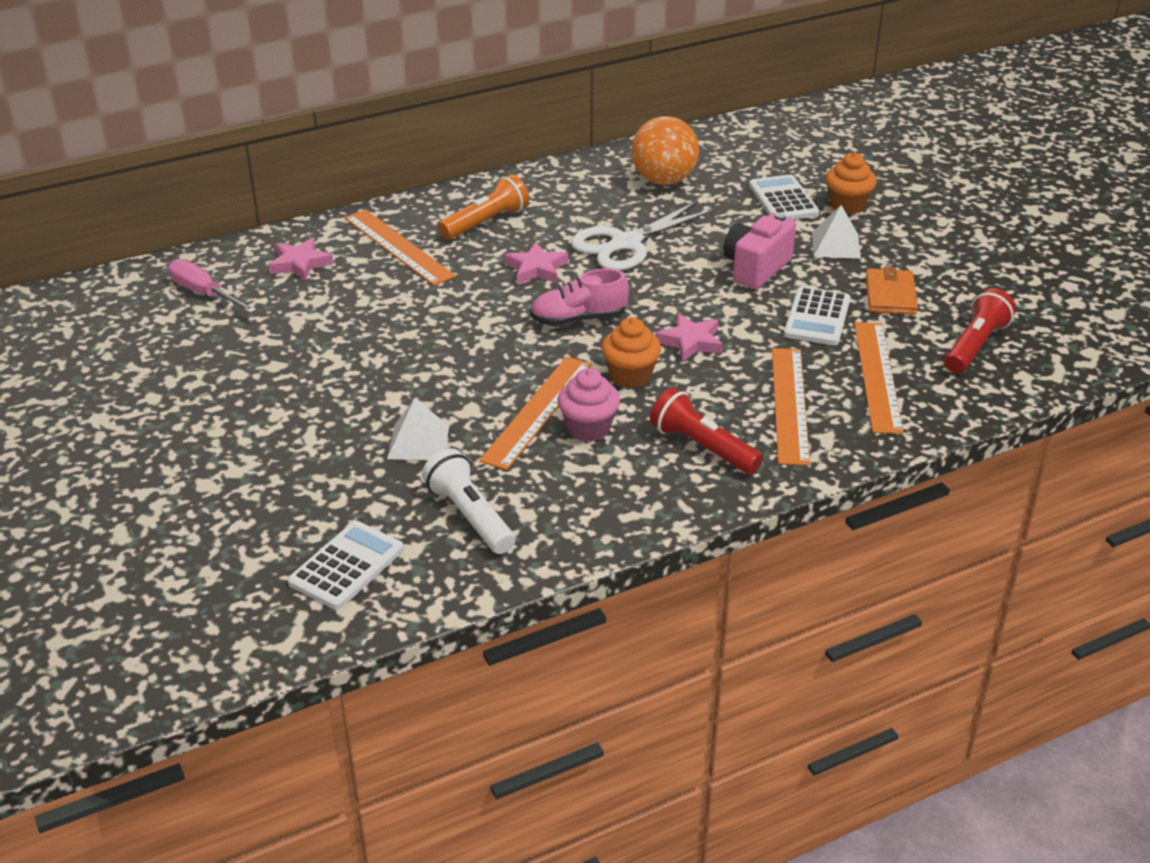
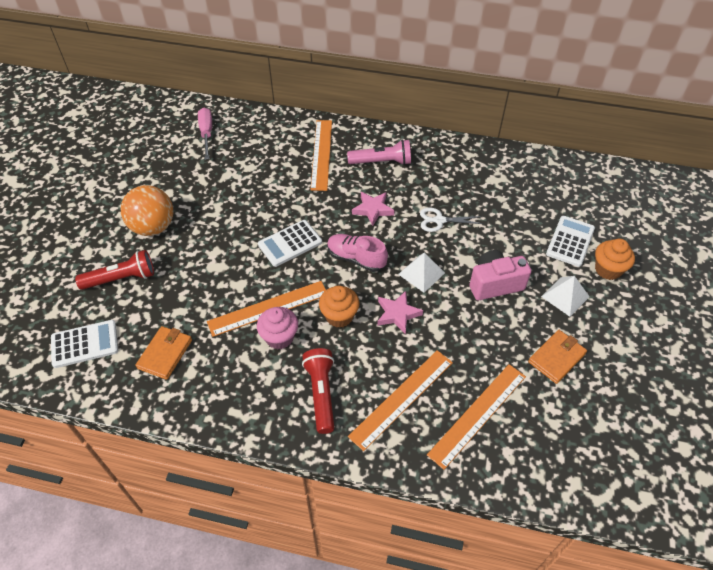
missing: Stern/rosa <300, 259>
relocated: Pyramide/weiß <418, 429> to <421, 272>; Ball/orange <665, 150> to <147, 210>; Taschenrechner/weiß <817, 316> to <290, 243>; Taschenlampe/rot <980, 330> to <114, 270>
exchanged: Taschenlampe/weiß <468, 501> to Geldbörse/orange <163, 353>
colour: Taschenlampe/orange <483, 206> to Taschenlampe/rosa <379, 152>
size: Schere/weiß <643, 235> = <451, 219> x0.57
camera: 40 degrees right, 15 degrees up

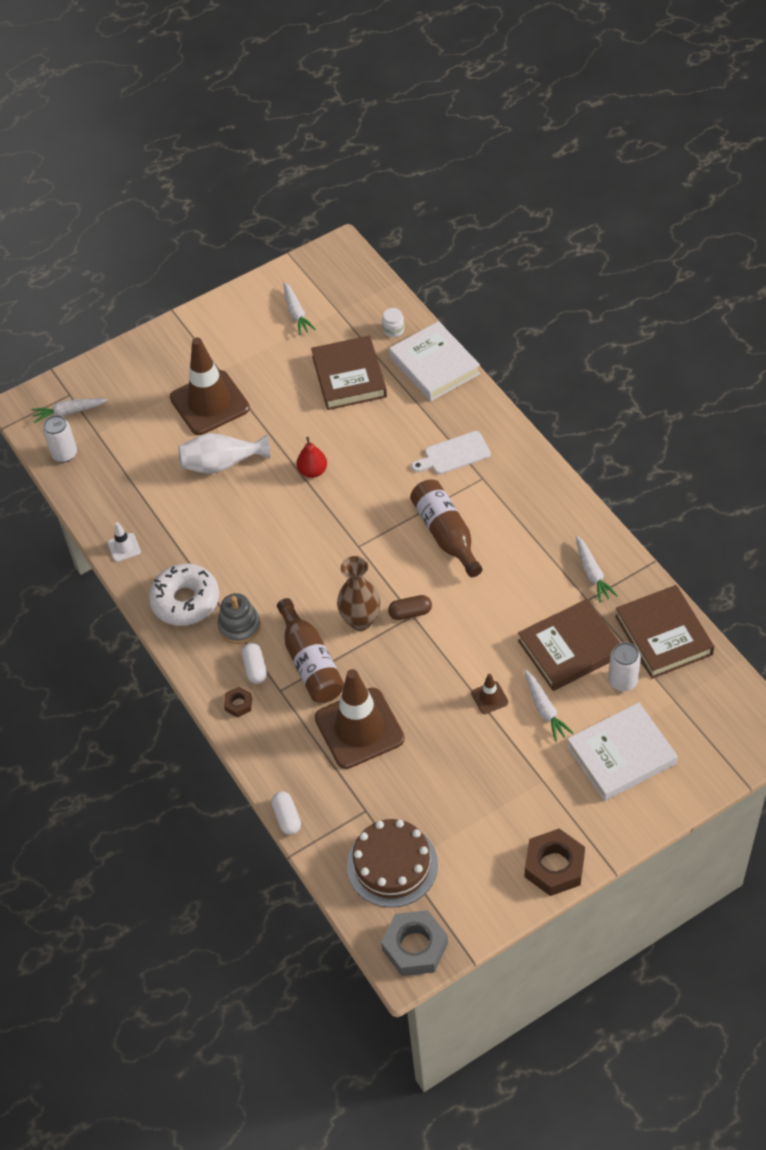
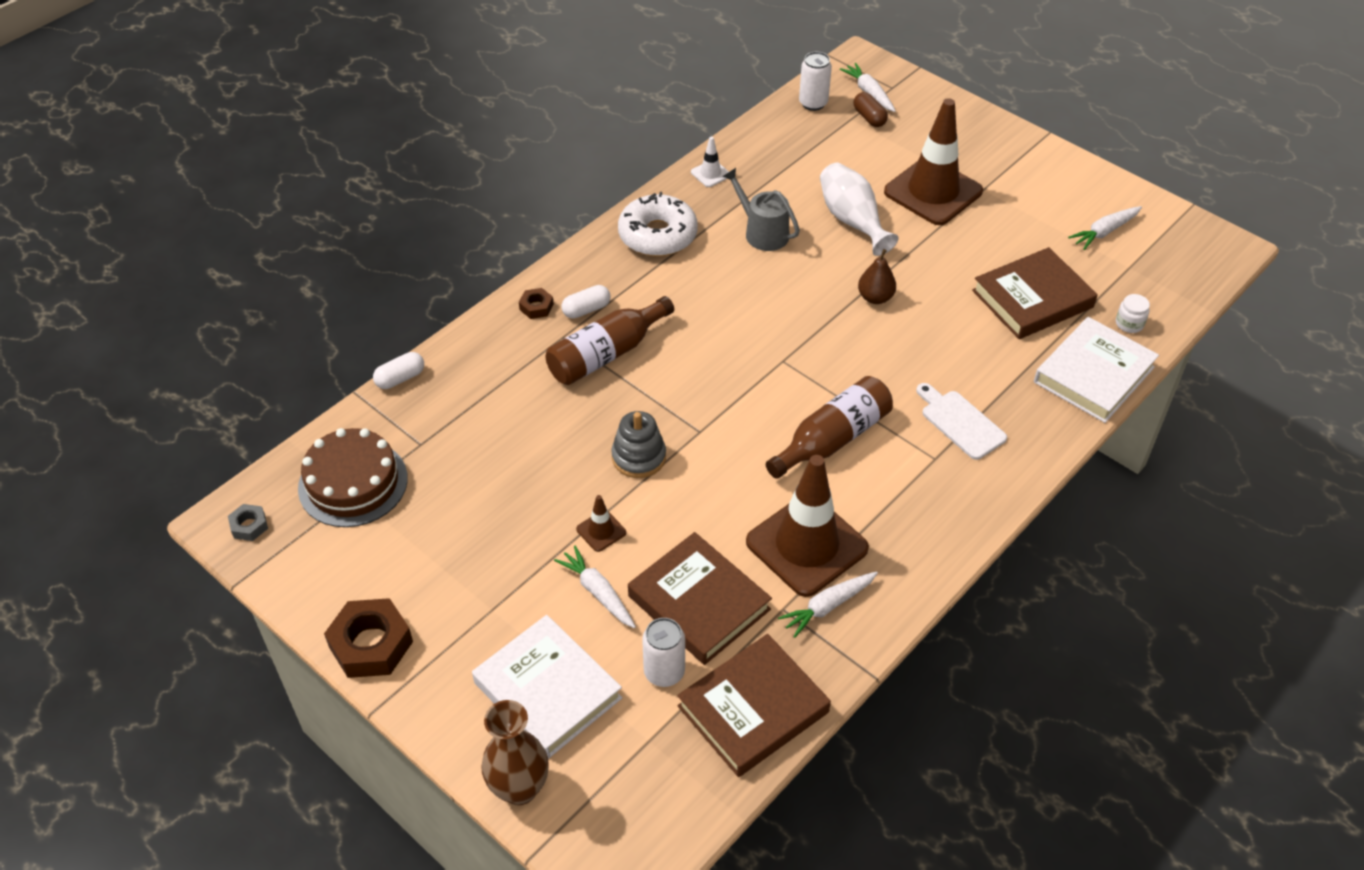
appeared: Gießkanne/grau <761, 209>
relocated: Stapelspielzeug/grau <239, 618> to <638, 444>; Leitkegel/braun <360, 719> to <807, 526>; Vase/braun <358, 593> to <515, 752>; Kapsel/braun <410, 607> to <870, 109>
colour: Birne/rot <311, 457> to Birne/braun <877, 276>
spun: Karotte/weiß <549, 706> = <595, 587> 90 degrees clockwise
size: Sechskantmutter/grau <414, 943> = <248, 522> x0.50
camera: 70 degrees right, 5 degrees down

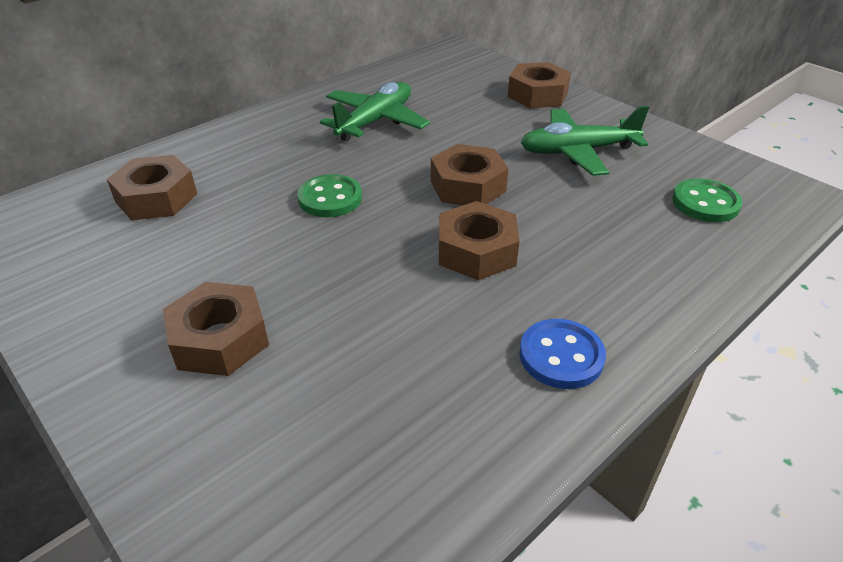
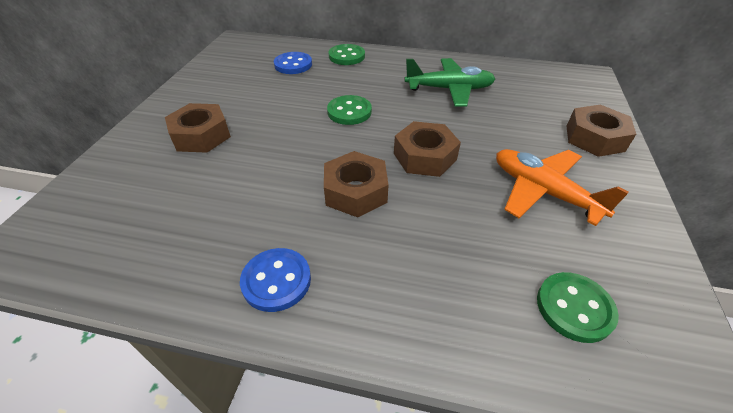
appeared: Knopf/grün <347, 54>
exchanged: Sechskantmutter/braun <152, 187> to Knopf/blau <293, 63>
colour: Flugzeug/grün <585, 141> to Flugzeug/orange <562, 187>
camera: 55 degrees right, 5 degrees up

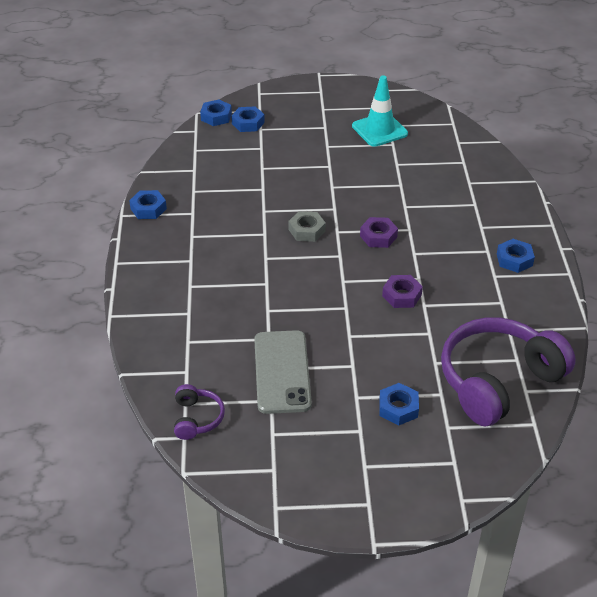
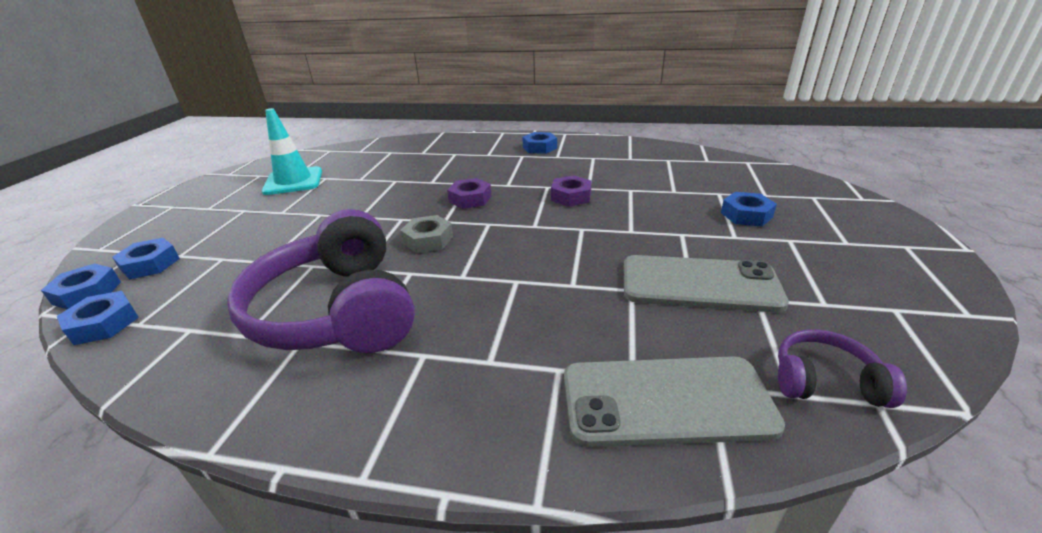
appeared: Handy/grau <674, 401>
relocated: Sechskantmutter/blau <148, 204> to <98, 318>; Kopfhörer/lila <508, 371> to <321, 281>
camera: 75 degrees left, 10 degrees down

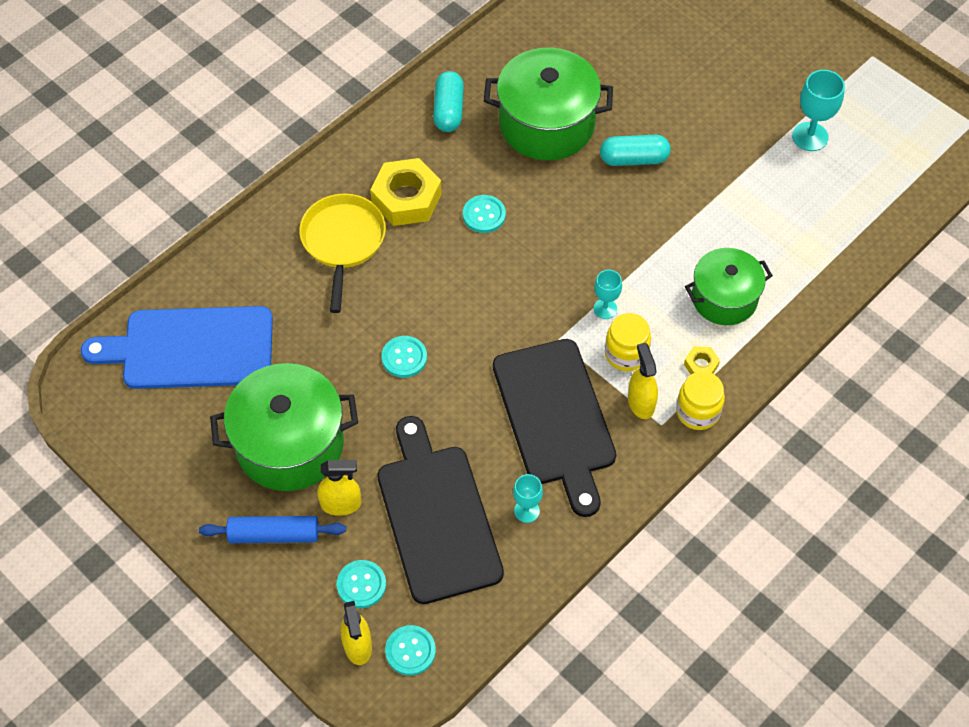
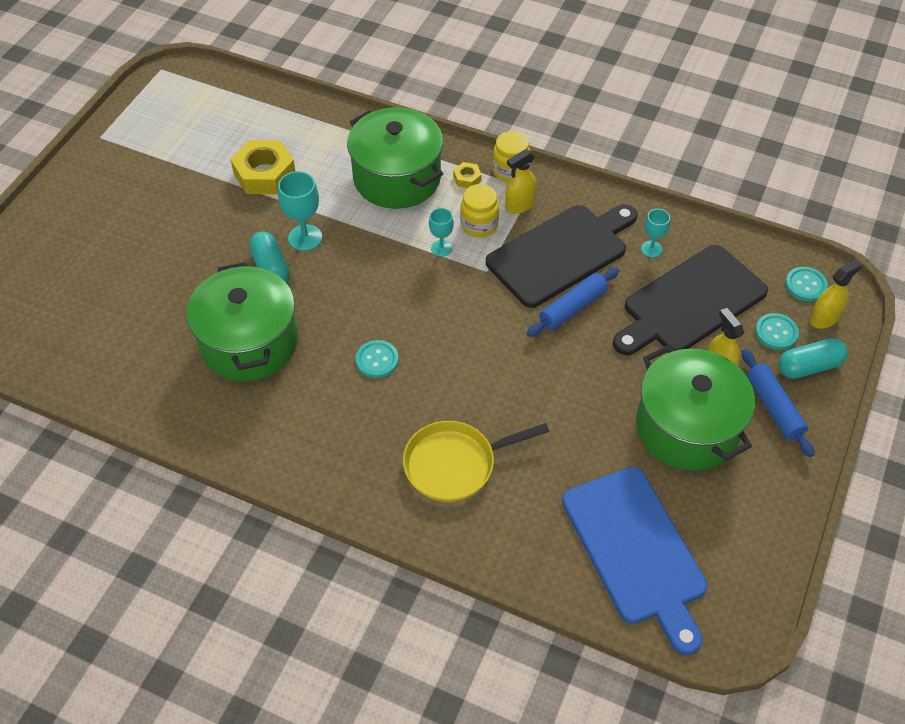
missing: Knopf/türkis <404, 357>
appeared: Nudelholz/blau <573, 302>
relocated: Sechskantmutter/gelb <406, 192> to <262, 167>; Kapsel/türkis <448, 101> to <813, 358>; Kelch/türkis <818, 110> to <300, 211>
size: Kochtopf/grün <729, 286> = <395, 158> x1.55
camera: 110 degrees left, 5 degrees down

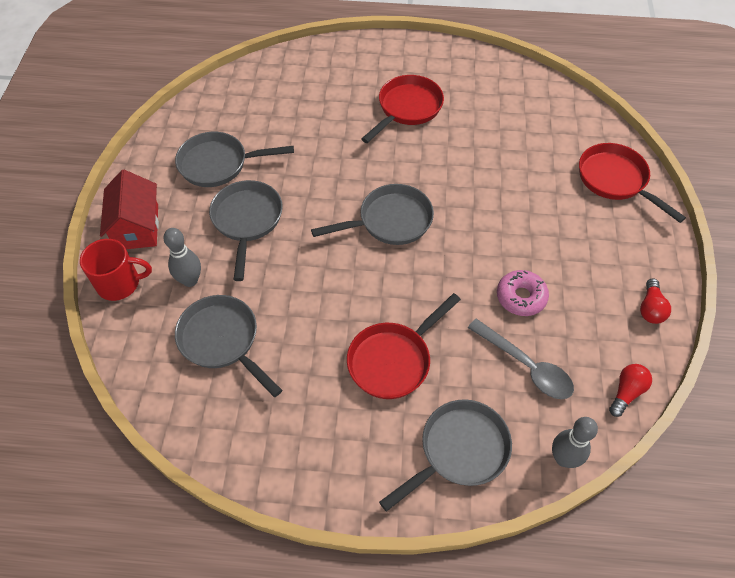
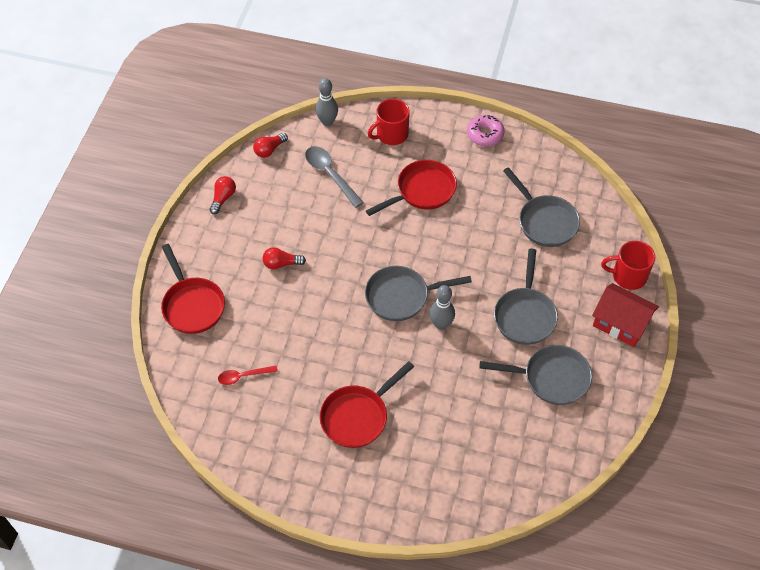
appeared: Löffel/rot <248, 375>; Glühbirne/rot <284, 258>
relocated: Bowlingkegel/grau <182, 257> to <442, 307>; Donut/rosa <523, 293> to <486, 130>
exchanged: Pfanne/grau <445, 455> to Tasse/rot <389, 122>
spun: Haus/rot <129, 209> = <625, 315> 60 degrees counterclockwise
camera: 170 degrees left, 0 degrees up

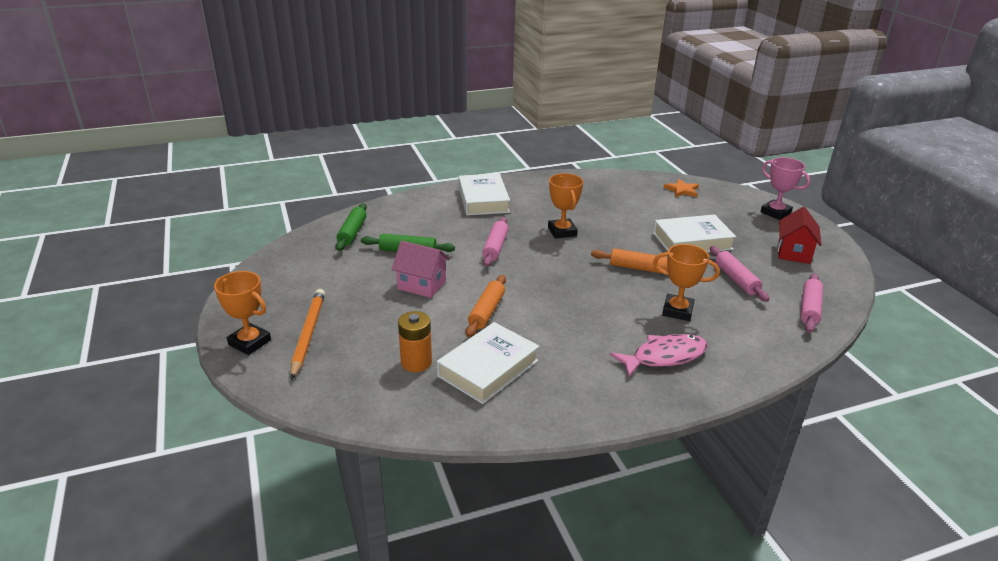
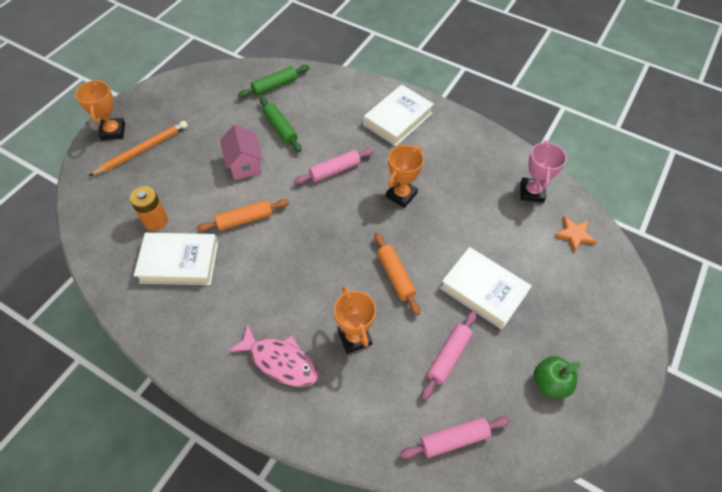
relocated: Pokal/rosa <785, 188> to <543, 172>
exchanged: Haus/rot <799, 235> to Apfel/grün <557, 377>
camera: 50 degrees right, 25 degrees up

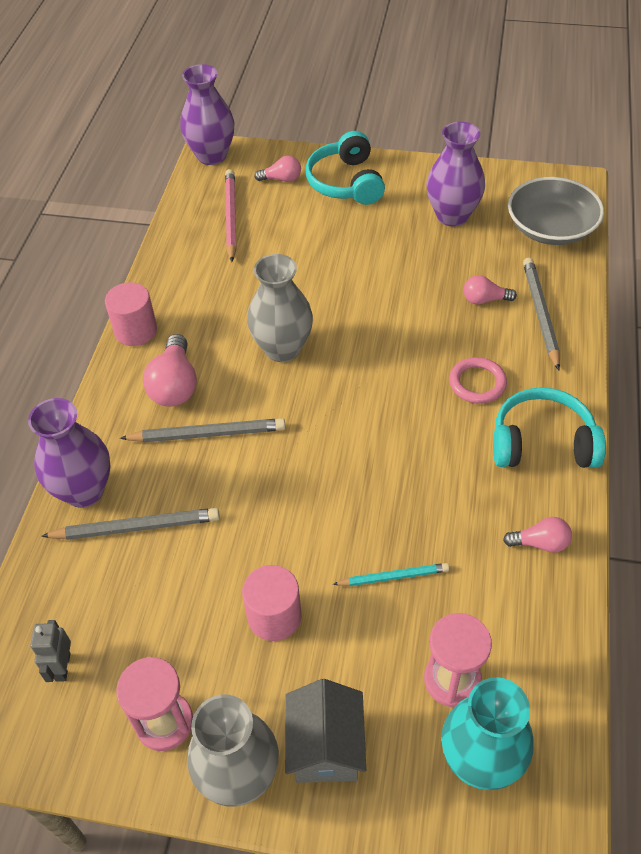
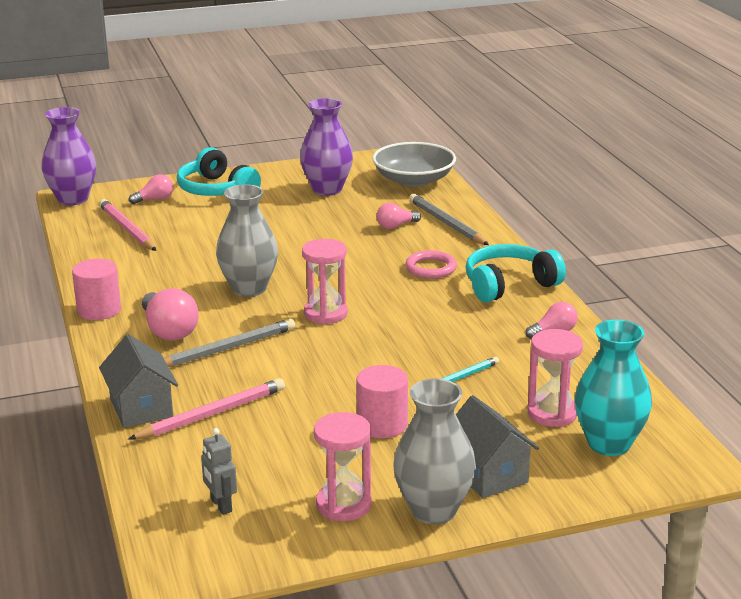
appeared: Sanduhr/rosa <325, 282>
exchanged: Vase/lila <69, 453> to Haus/grau <138, 381>
colour: Bleistift/grau <130, 524> to Bleistift/rosa <206, 409>
camera: 30 degrees left, 25 degrees down

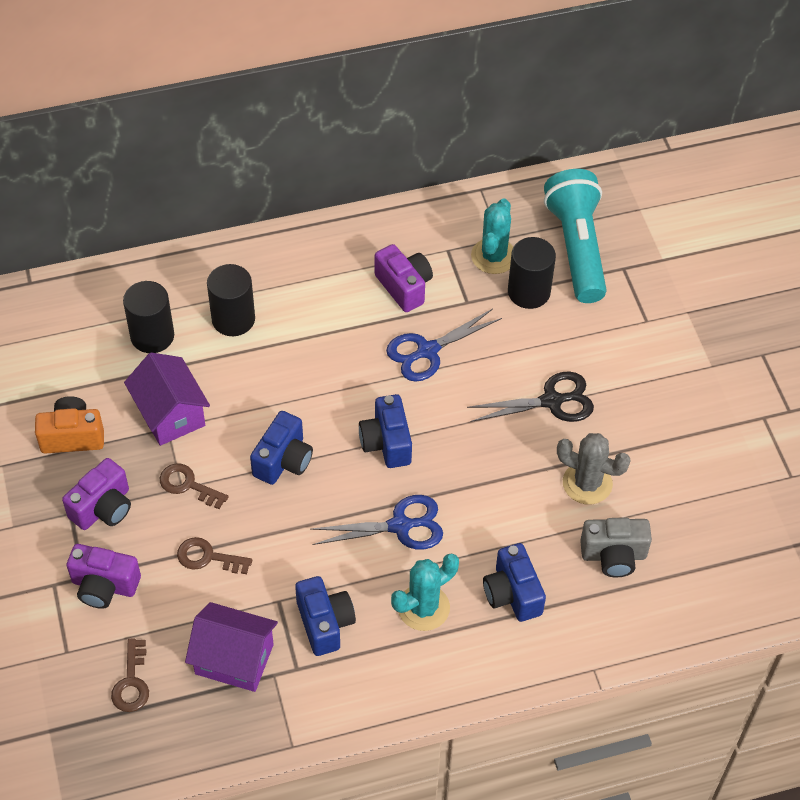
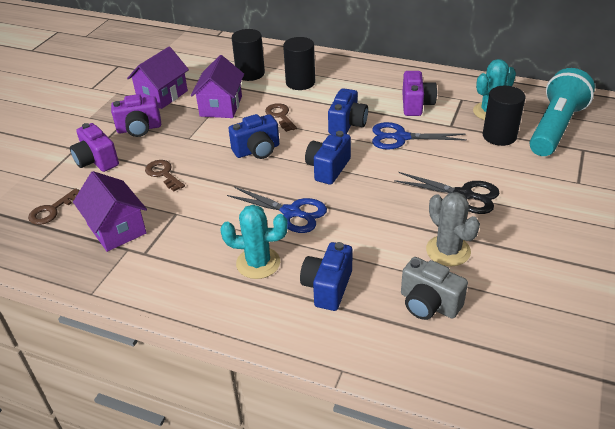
relocated: Schlüssel/braun <194, 486> to <281, 117>; Kamera/blau <325, 616> to <348, 111>
exchanged: Kamera/orange <69, 425> to Haus/lila <158, 78>
camera: 40 degrees right, 15 degrees down

